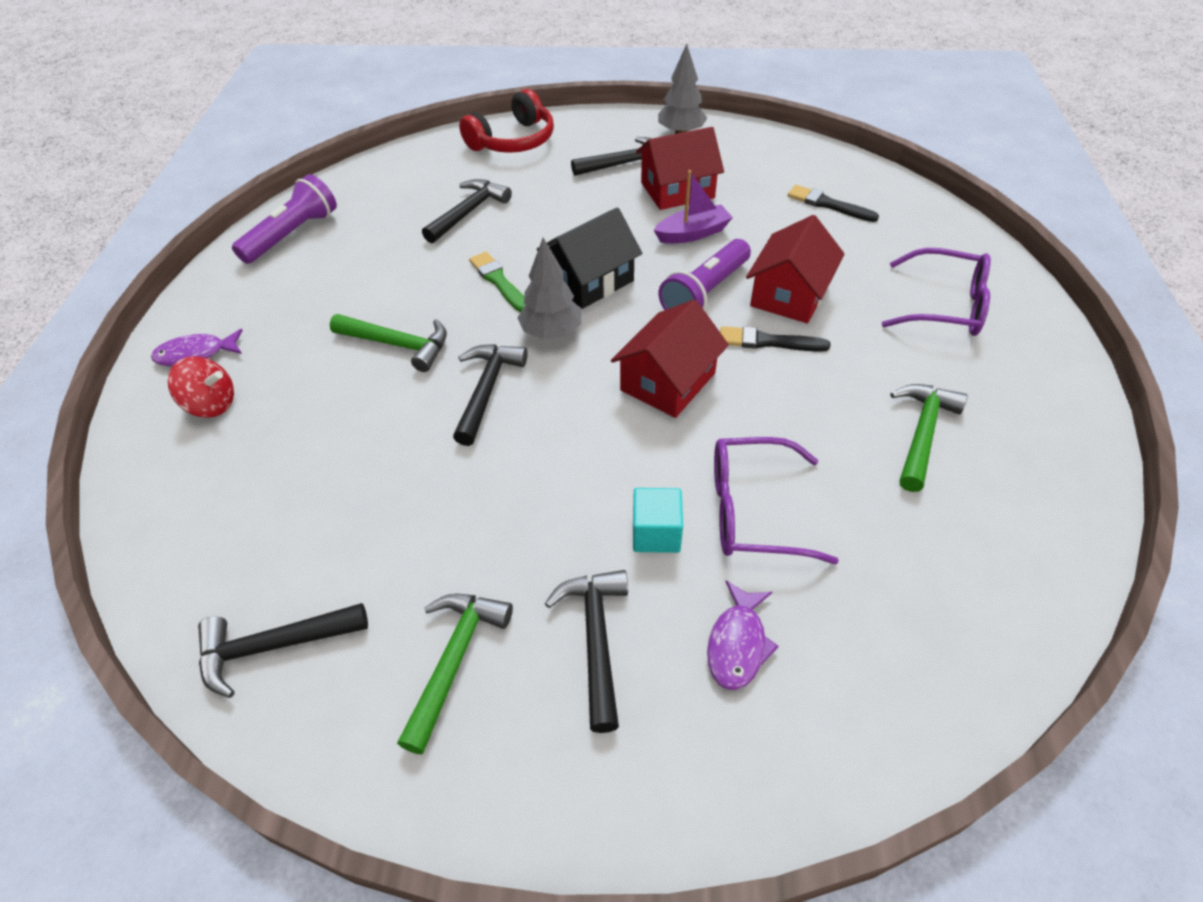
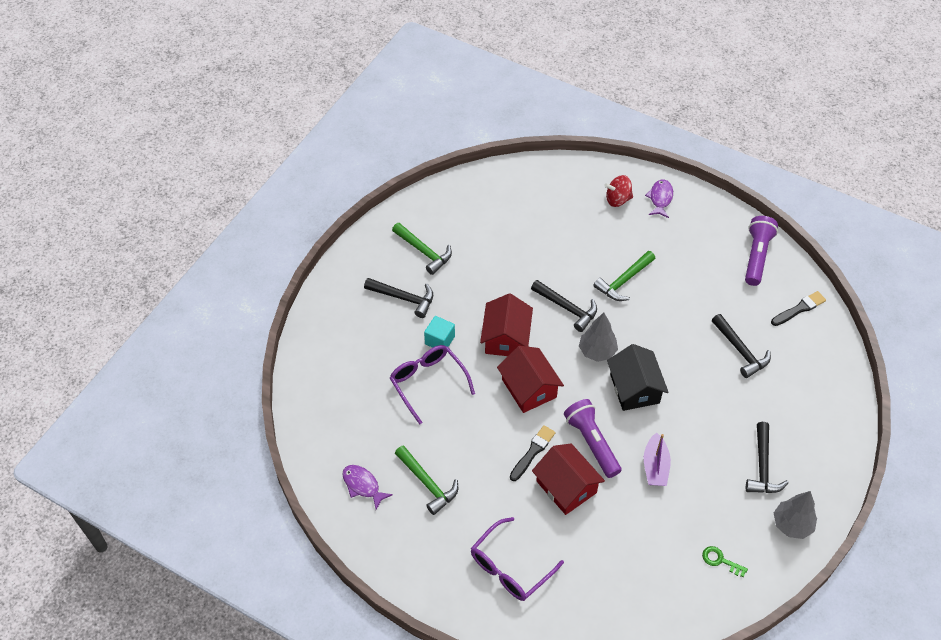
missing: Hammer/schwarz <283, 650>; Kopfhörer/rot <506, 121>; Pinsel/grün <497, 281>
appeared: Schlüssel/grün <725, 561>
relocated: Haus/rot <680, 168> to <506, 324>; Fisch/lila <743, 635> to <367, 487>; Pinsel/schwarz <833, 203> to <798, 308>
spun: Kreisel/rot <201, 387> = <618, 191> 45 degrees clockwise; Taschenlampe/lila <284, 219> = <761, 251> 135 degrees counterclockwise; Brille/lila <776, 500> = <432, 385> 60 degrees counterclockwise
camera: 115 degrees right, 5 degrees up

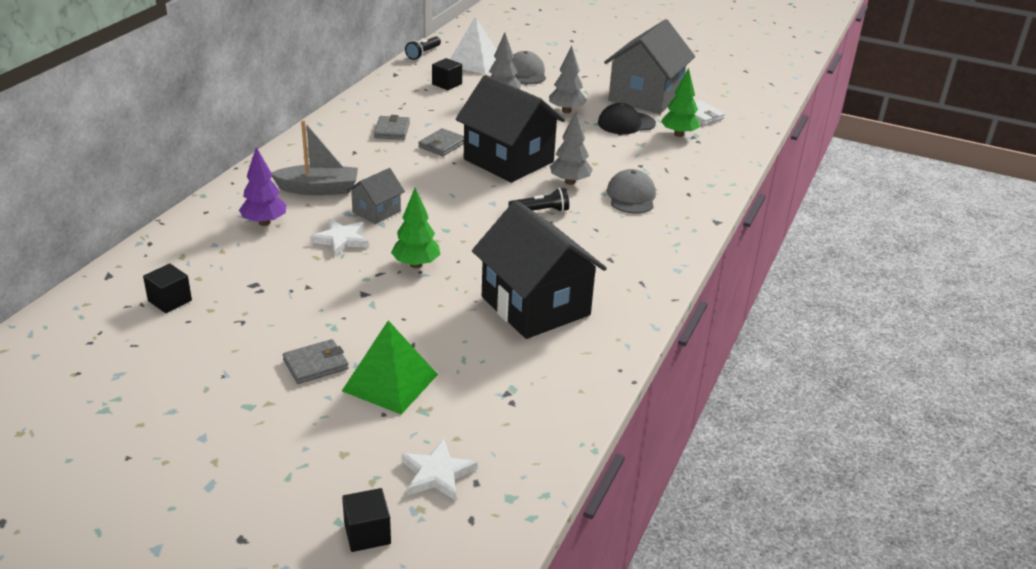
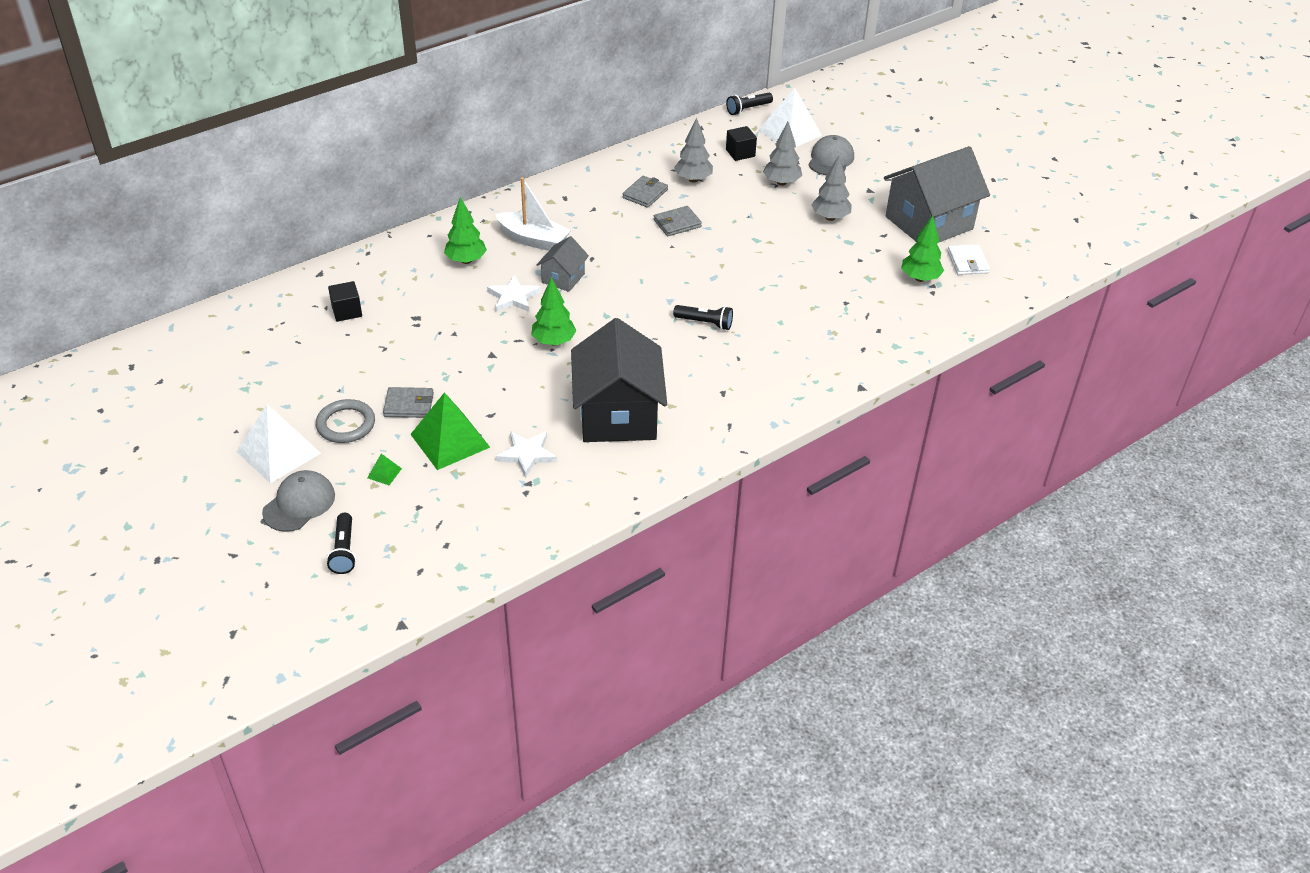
missing: Haus/schwarz <510, 129>; Kappe/schwarz <627, 118>
appeared: Pyramide/weiß <279, 443>; Ring/grau <345, 421>; Pyramide/grün <384, 469>
relocated: Stern/weiß <439, 470> to <526, 454>; Baum/grau <571, 148> to <693, 150>; Kappe/grau <631, 191> to <298, 501>
exchanged: Kubus/schwarz <366, 520> to Taschenlampe/schwarz <341, 543>
colour: Baum/lila <263, 186> to Baum/grün <465, 230>; Boot/grau <314, 157> to Boot/weiß <533, 214>
spun: Haus/grau <376, 196> = <563, 264> 45 degrees counterclockwise
camera: 30 degrees right, 10 degrees up

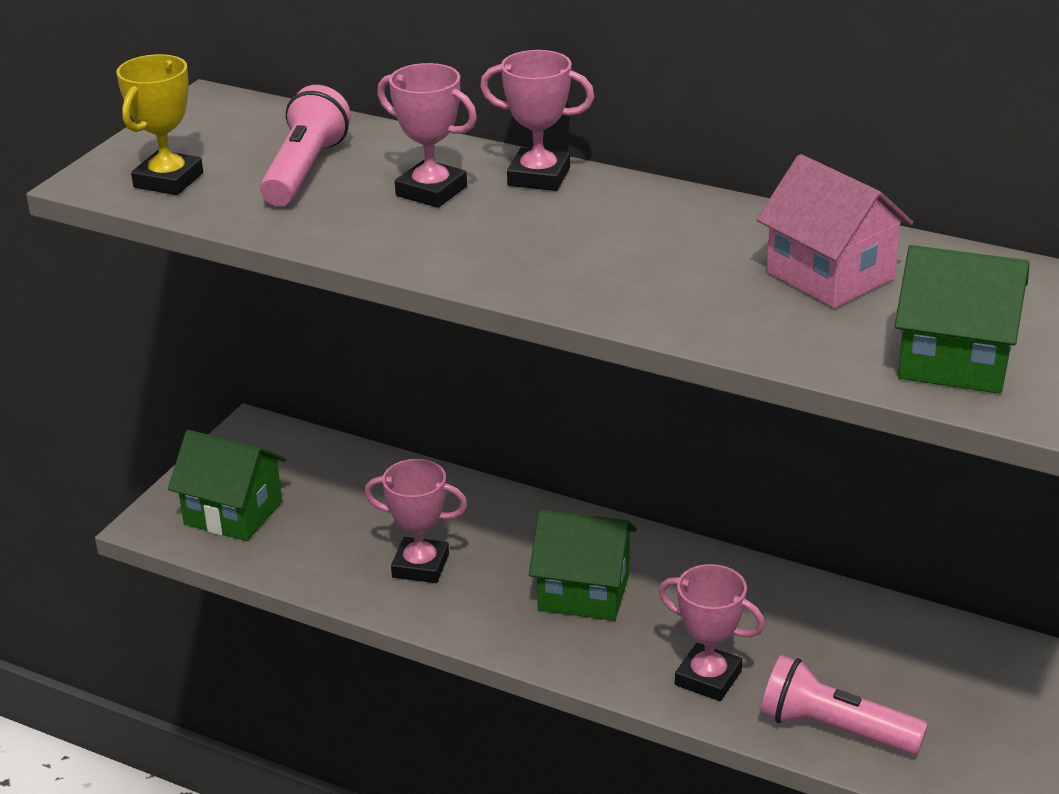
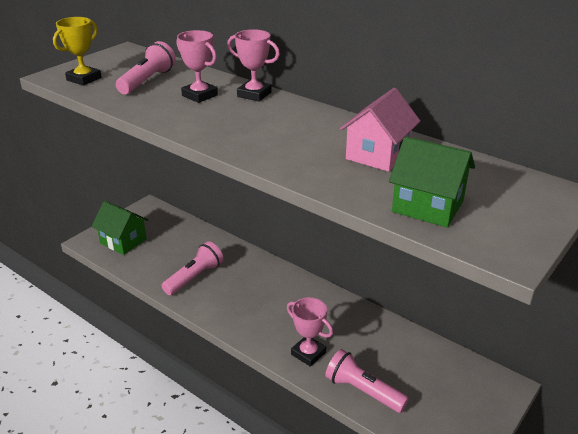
missing: Haus/grün <583, 565>
exchanged: Pokal/rosa <416, 521> to Taschenlampe/rosa <192, 268>
spun: Haus/rosa <835, 231> = <380, 130> 60 degrees clockwise
camera: 10 degrees right, 0 degrees up

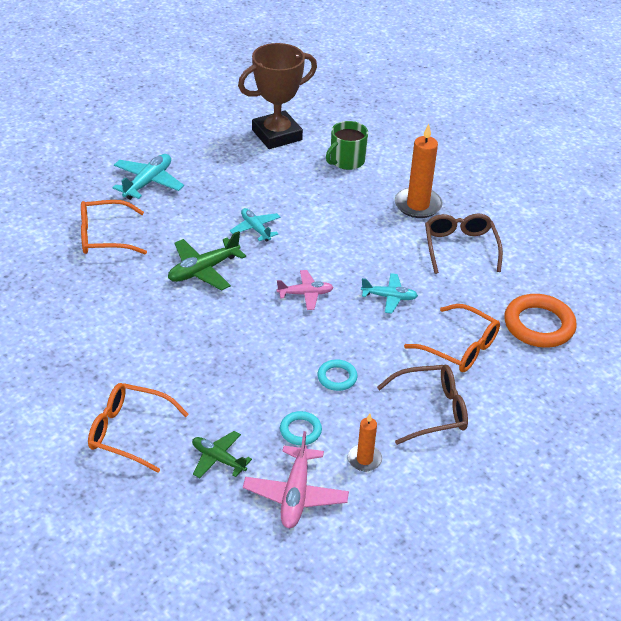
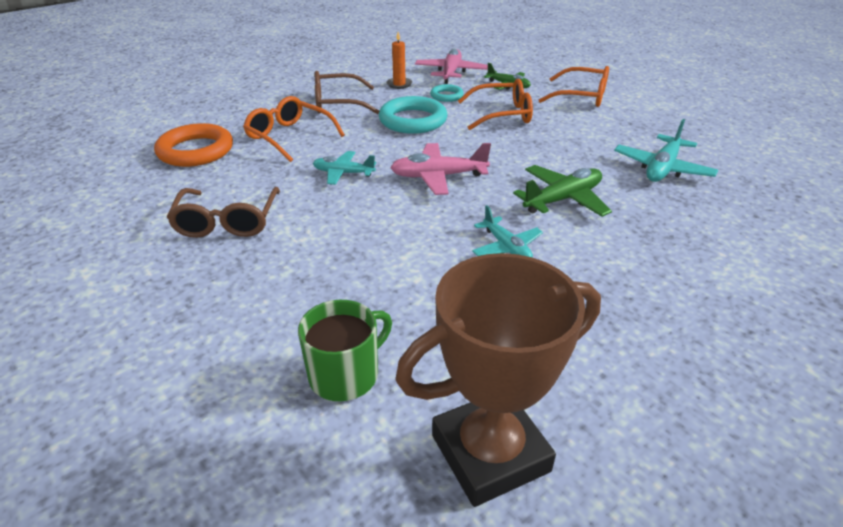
missing: Kerze/orange <419, 171>
relocated: Brille/orange <114, 227> to <495, 104>; Flugzeug/türkis <148, 177> to <666, 150>
size: Flugzeug/rosa <305, 290> = <440, 169> x1.50; Ring/türkis <337, 375> = <413, 115> x1.89
camera: 175 degrees left, 5 degrees down

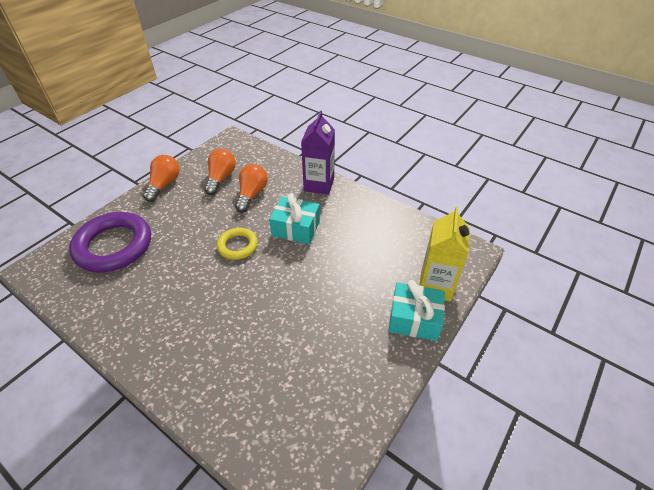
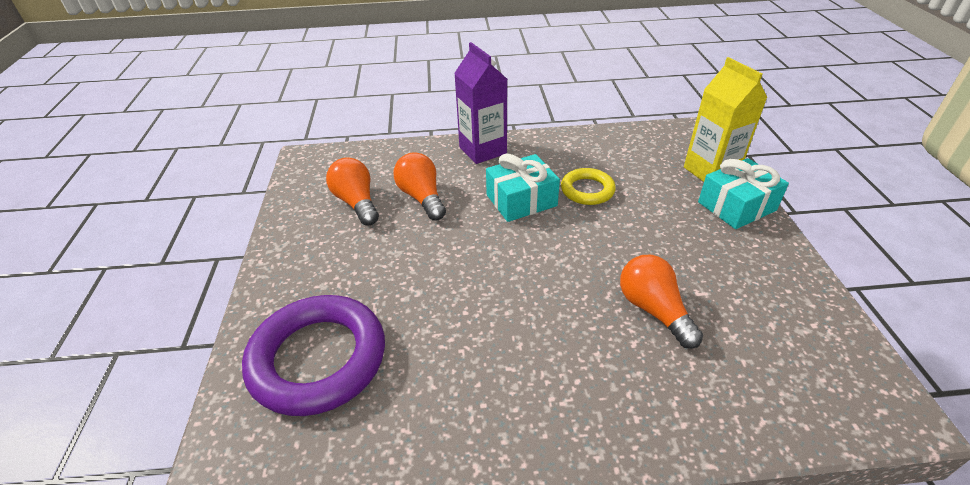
relocated: Glühbirne/orange <161, 178> to <661, 302>; Ring/gelb <237, 244> to <588, 186>
camera: 40 degrees left, 5 degrees down

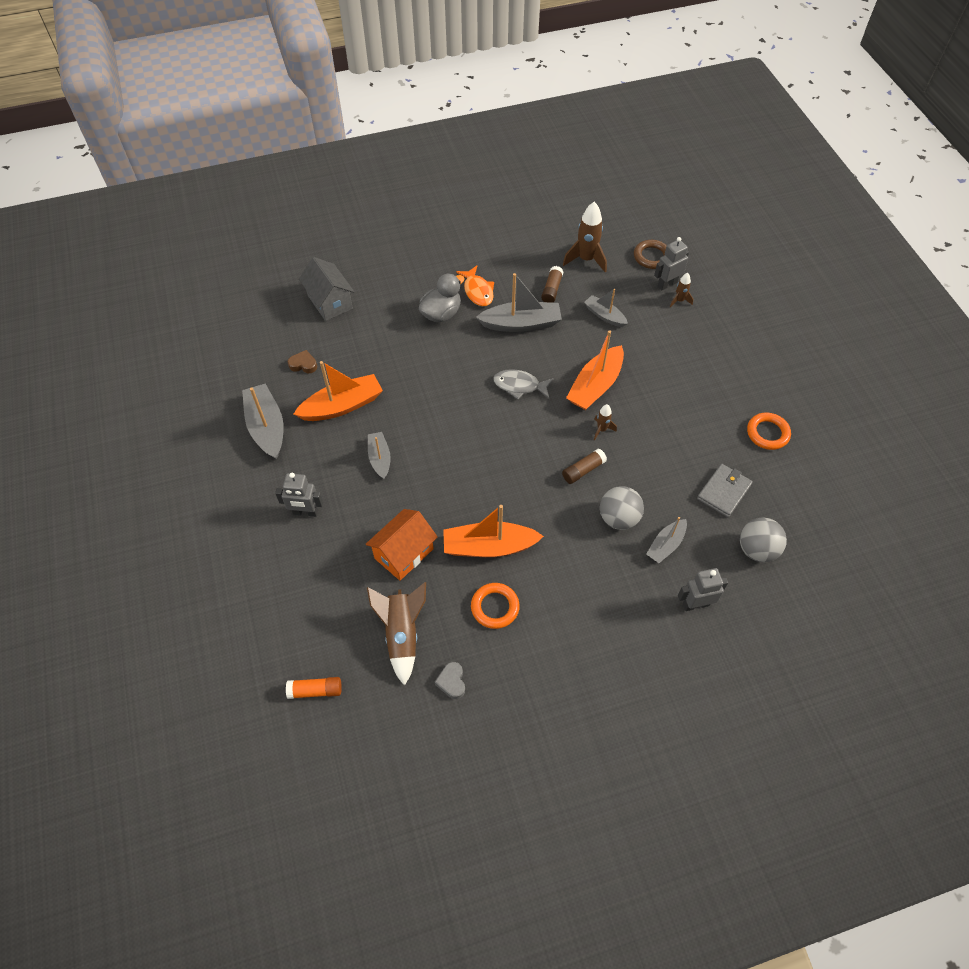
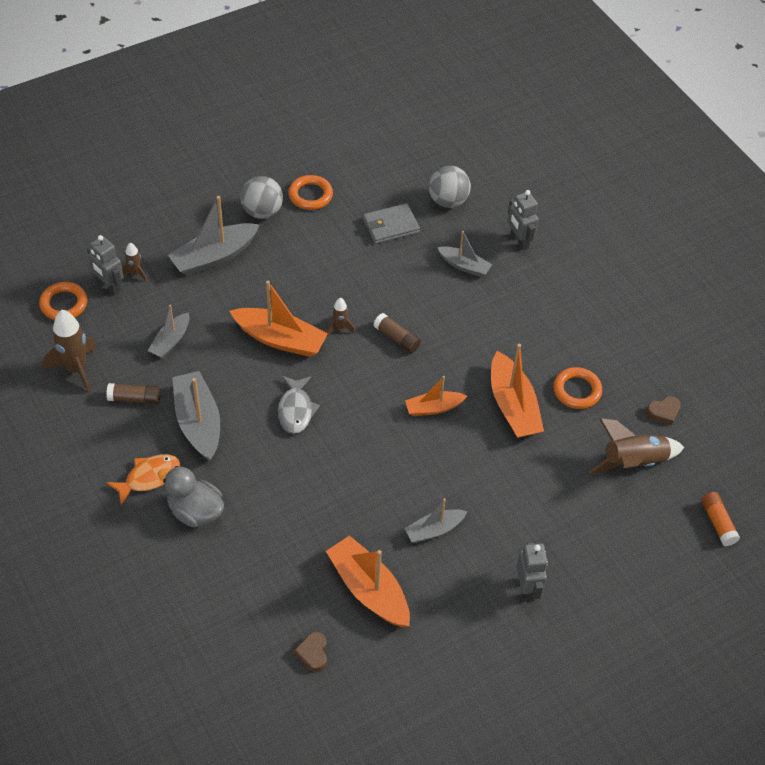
missing: Haus/grau <326, 289>; Haus/orange <402, 545>
appeared: Boot/orange <436, 396>
relocated: Boot/grau <263, 421> to <214, 236>; Ball/grau <622, 508> to <261, 197>
colour: Herz/grau <450, 680> to Herz/braun <663, 411>; Ring/braun <650, 254> to Ring/orange <63, 301>
spun: Geldbörse/grau <725, 490> = <391, 223> 45 degrees counterclockwise
camera: 105 degrees left, 5 degrees down

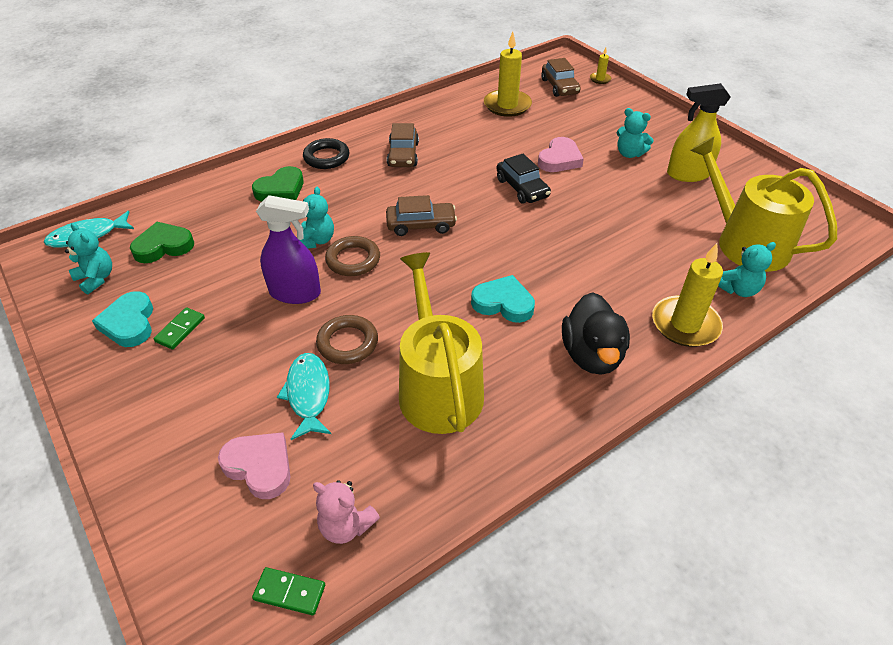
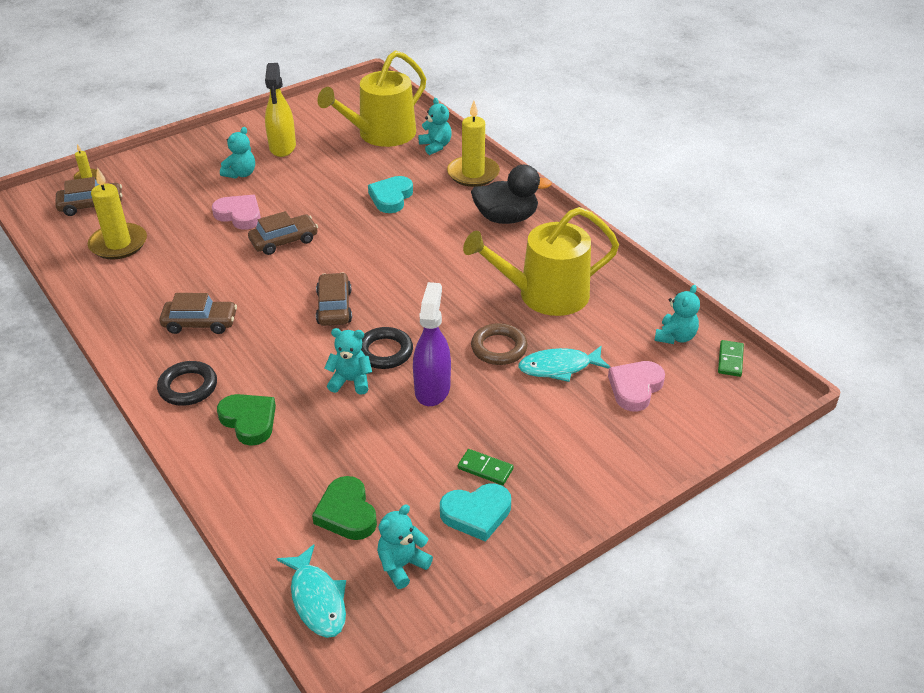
relocated: Herz/türkis <503, 299> to <390, 194>
colour: Teddybär/rosa <346, 512> to Teddybär/türkis <677, 314>; Ring/braun <352, 256> to Ring/schwarz <387, 348>; Auto/schwarz <523, 179> to Auto/braun <283, 233>
camera: 90 degrees left, 5 degrees down

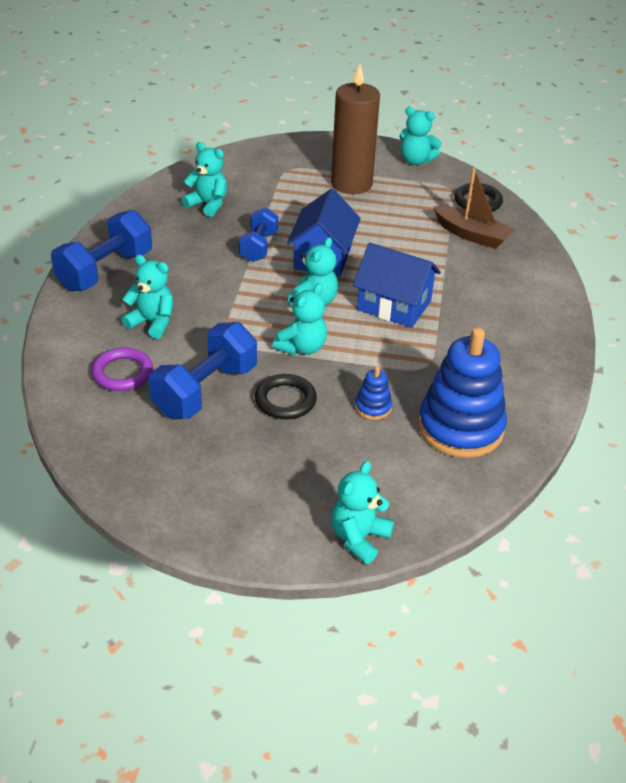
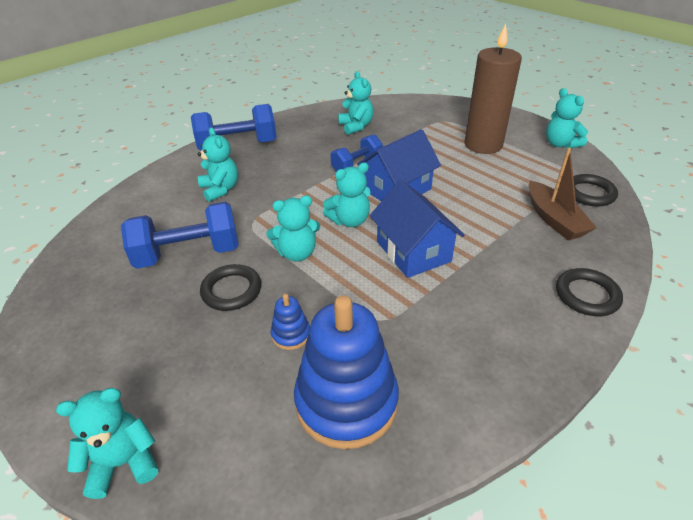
missing: Ring/lila <122, 369>
appeared: Ring/schwarz <589, 292>
camera: 40 degrees right, 0 degrees up

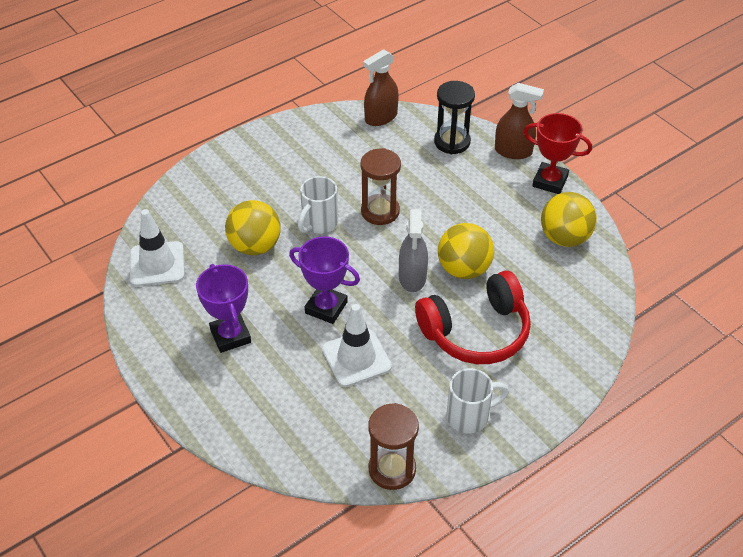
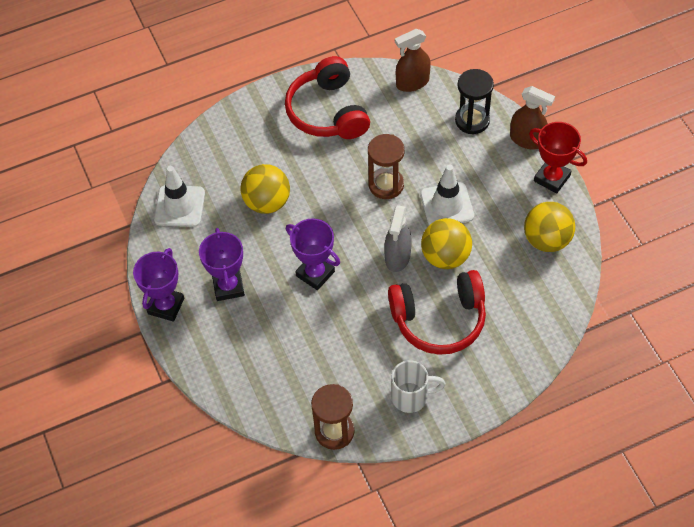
missing: Tasse/weiß <318, 205>
appeared: Pokal/lila <158, 285>; Kopfhörer/rot <327, 97>
relocated: Leitkegel/weiß <357, 345> to <447, 195>
camera: 15 degrees right, 10 degrees up

